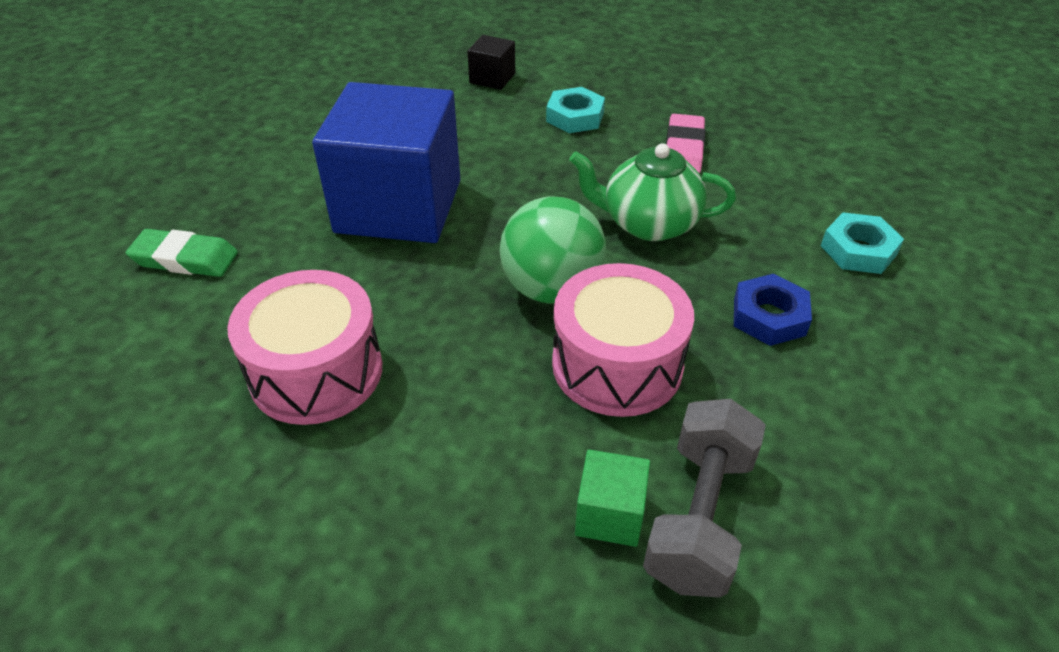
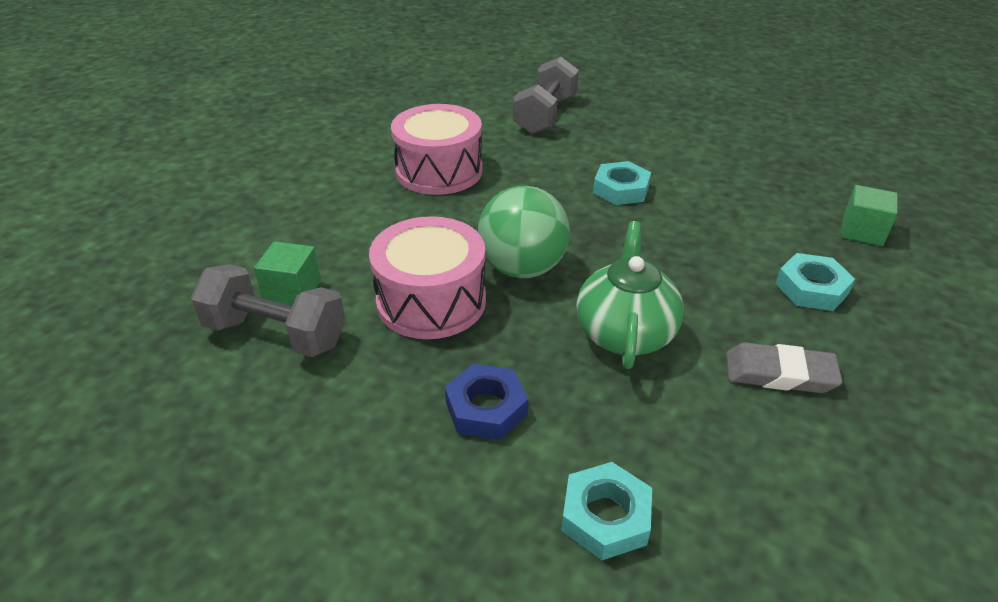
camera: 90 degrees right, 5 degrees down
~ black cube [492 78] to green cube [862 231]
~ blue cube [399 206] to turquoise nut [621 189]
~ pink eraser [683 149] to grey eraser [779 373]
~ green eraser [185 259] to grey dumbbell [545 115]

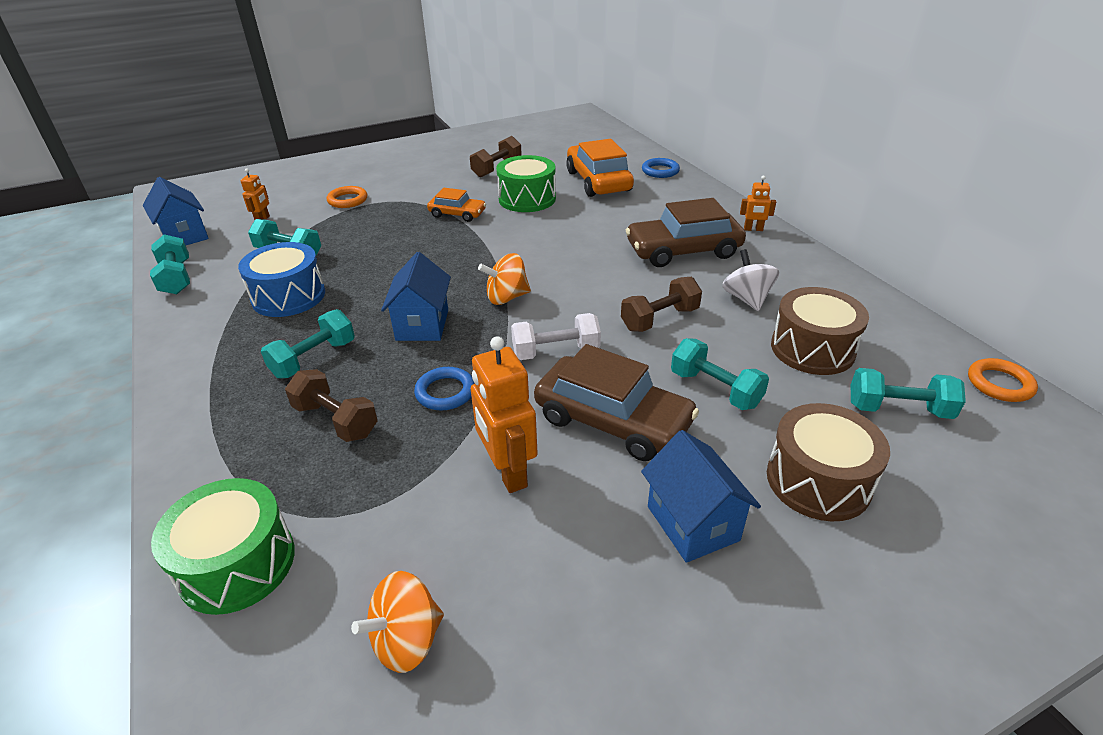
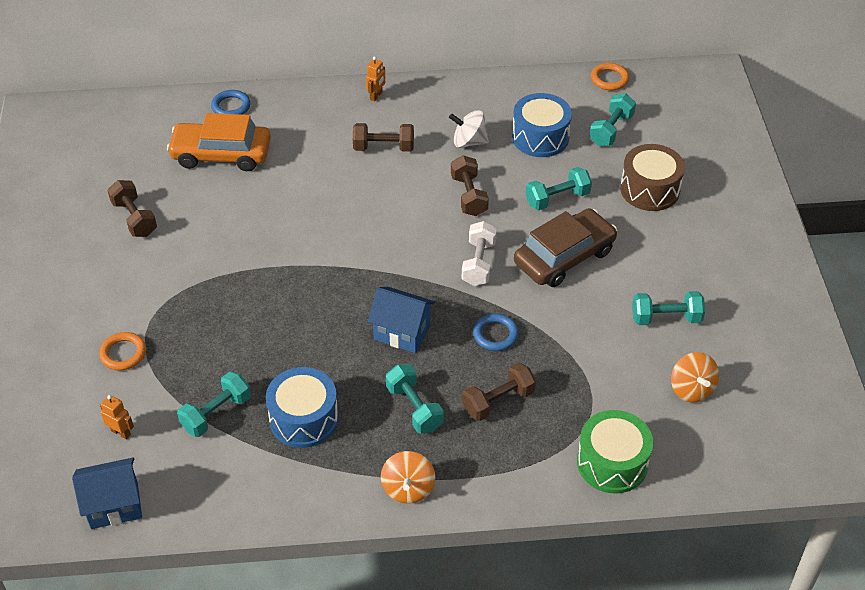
camera: 70 degrees left, 10 degrees up
- green drum [527 199]
- orange car [457 214]
~ brown car [683 251] to brown dumbbell [383 147]
~ turquoise dumbbell [176 278] to [666 318]
~ orange spinning top [507 297] to [408 488]
~ brown drum [812 349] to blue drum [540 137]
- orange robot [507 472]
- blue house [693 523]

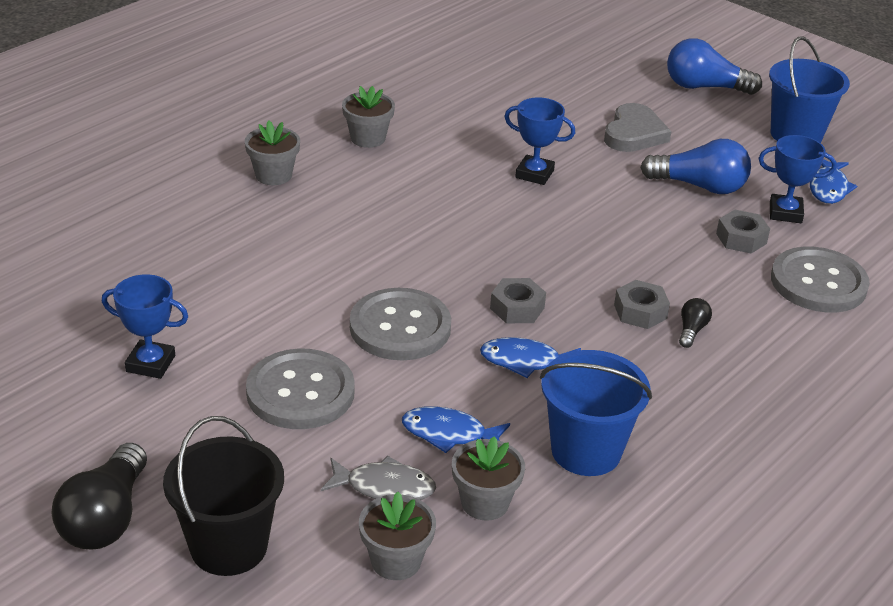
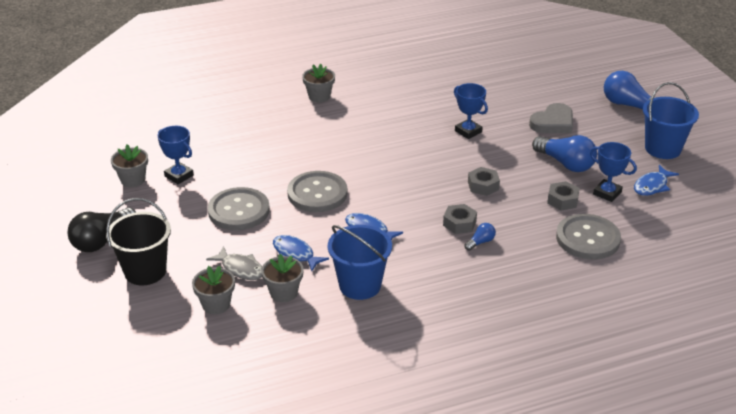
camera: 30 degrees right, 0 degrees up
~ grey flower pot [368 138] to [133 180]
~ grey nut [517 308] to [483 186]
~ black light bulb [691 330] to blue light bulb [480 242]

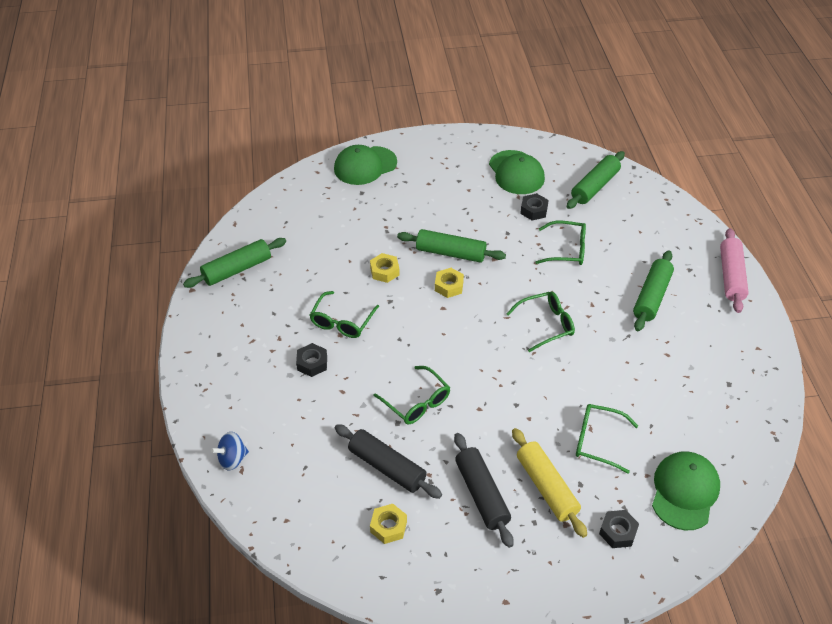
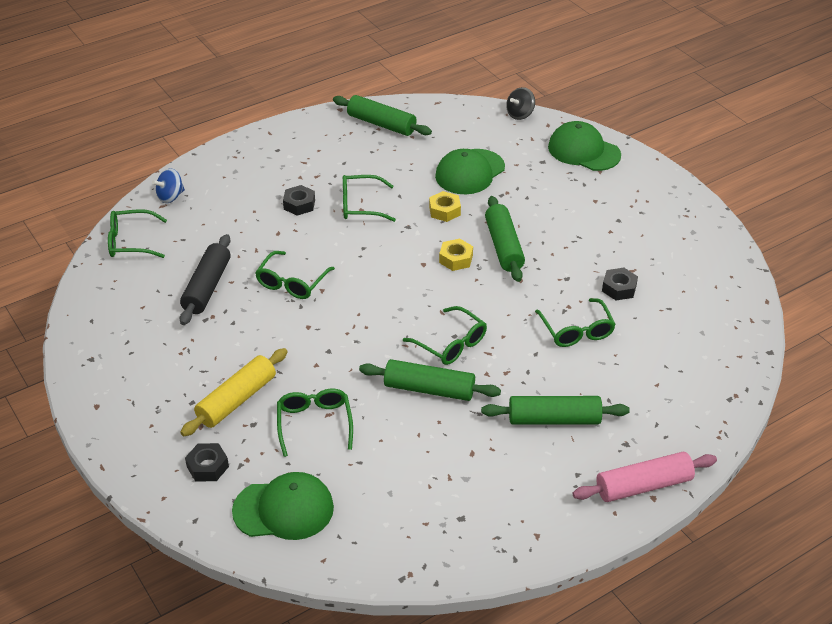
camera: 65 degrees right, 5 degrees down
~ green cap [516 173] to [470 172]
~ green rolling pin [595 186] to [429 389]
~ blue spinning top [232 459] = [170 197] 75 degrees counterclockwise
- black rolling pin [482 494]
- yellow nut [388 526]
+ black spinning top [520 114]
+ green glasses [131 242]

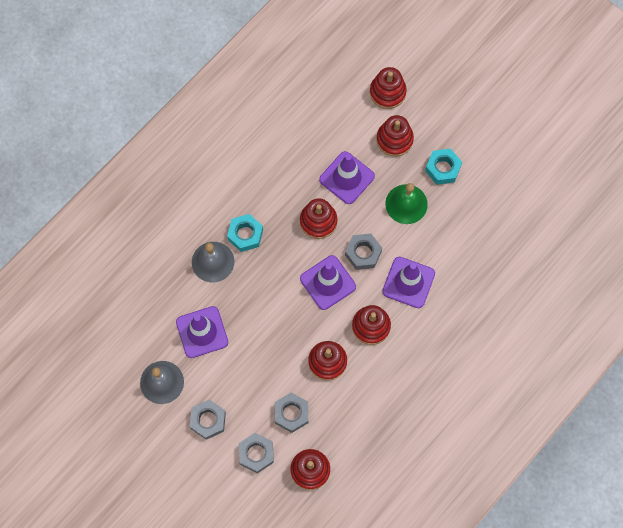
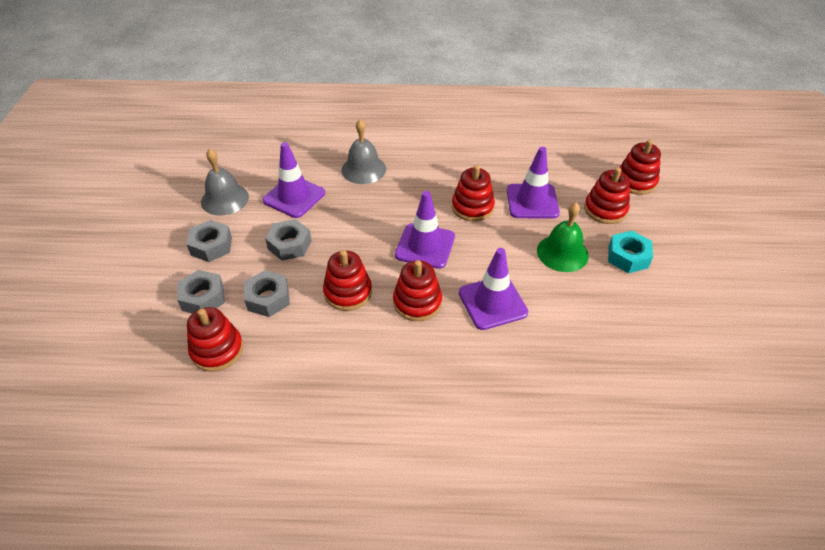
camera: 50 degrees right, 25 degrees down
- turquoise nut [245 234]
~ grey nut [363 253] to [289 245]

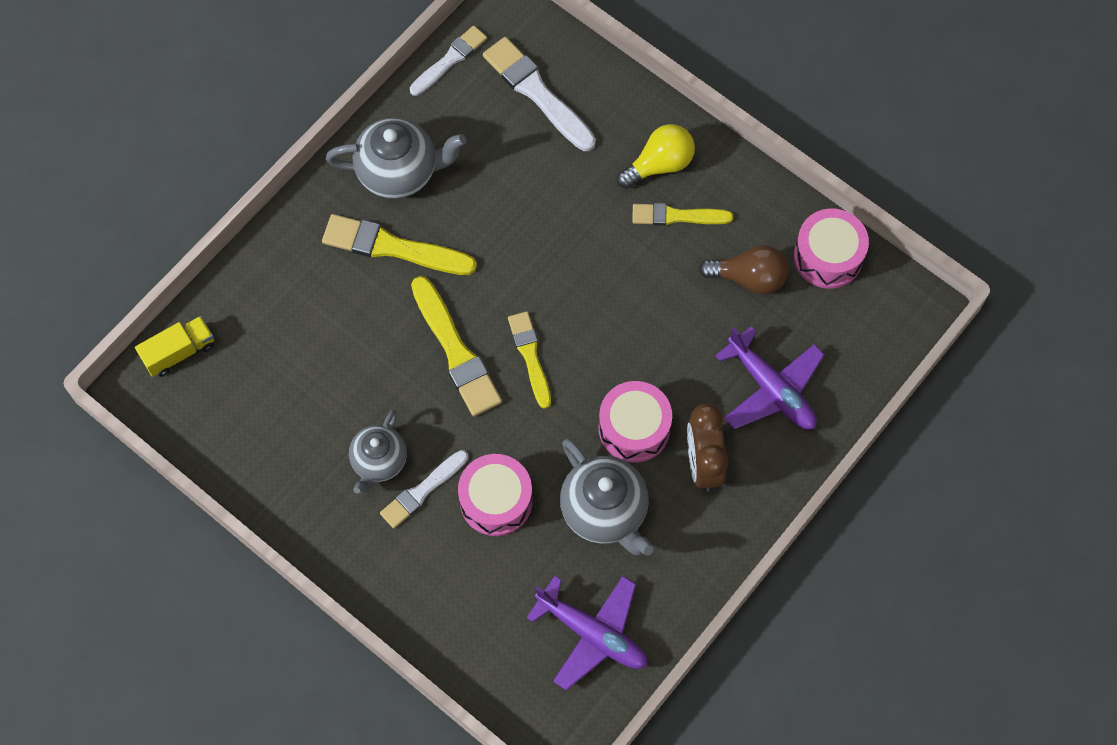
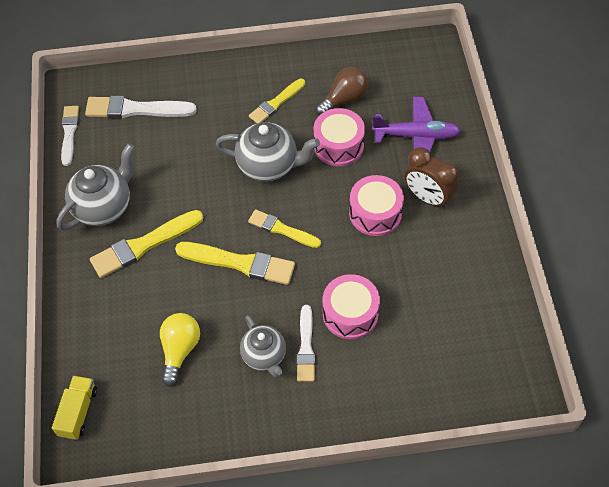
camera: 45 degrees left, 10 degrees down
~ yellow light bulb [659 164] to [180 350]
~ pink drum [828 256] to [338 145]
~ grey teapot [605 511] to [269 166]
- purple plane [592 634]

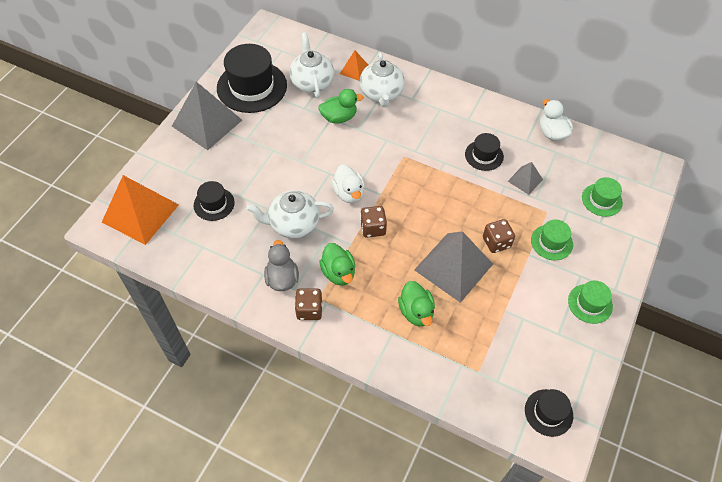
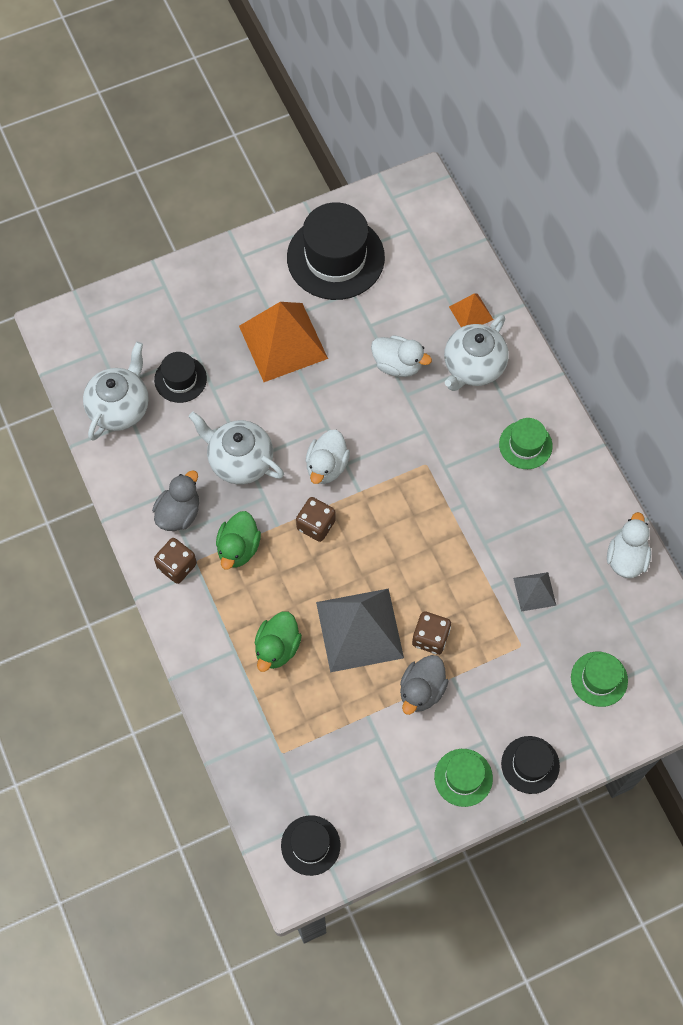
camera: 40 degrees right, 10 degrees up
~ white teapot [312 82] to [120 407]
- grey pyramid [207 123]
~ green duck [339 117] to white duck [397 365]
~ black hat [484 155] to [530 765]
~ orange pyramid [140 213] to [283 342]
~ green hat [551 242] to [525 445]
+ grey duck [421 690]

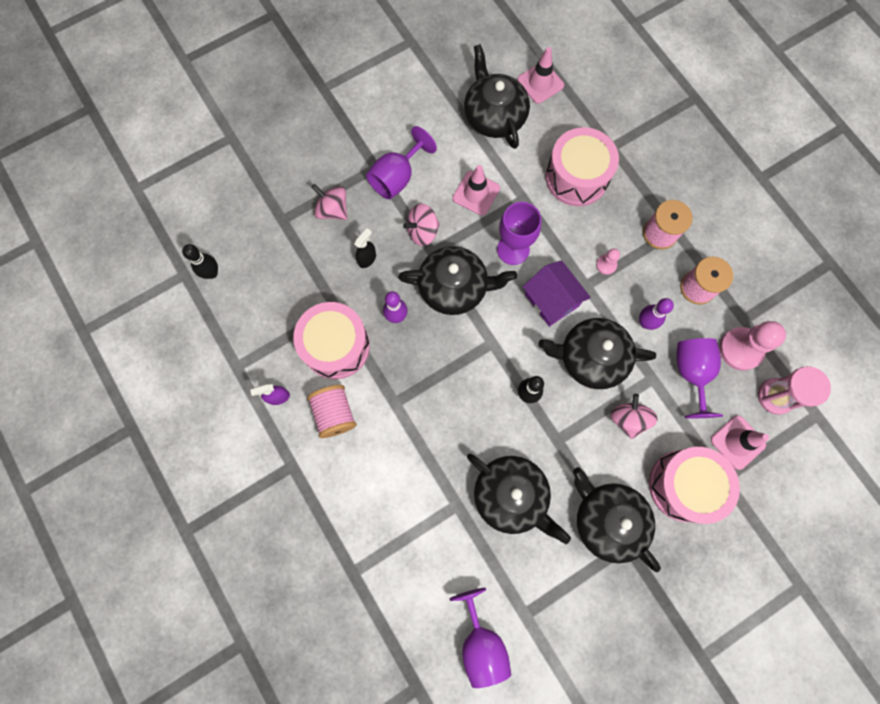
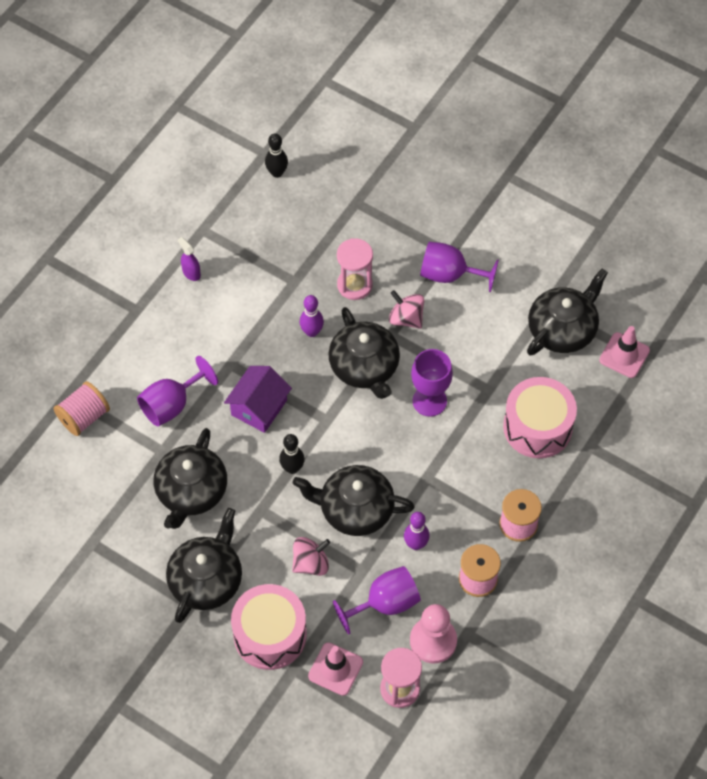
camera: 65 degrees right, 15 degrees down
- pink traffic cone [476 193]
- pink spinning top [333 210]
~ black spray bottle [367 259] to pink hourglass [354 285]
- pink pawn [606 265]
~ purple house [551 300] to [259 407]
- pink drum [336 346]
~ black teapot [591 358] = [355 509] 60 degrees counterclockwise
~ pink spool [334 413] to [84 417]
~ purple goblet [481 642] to [172 404]

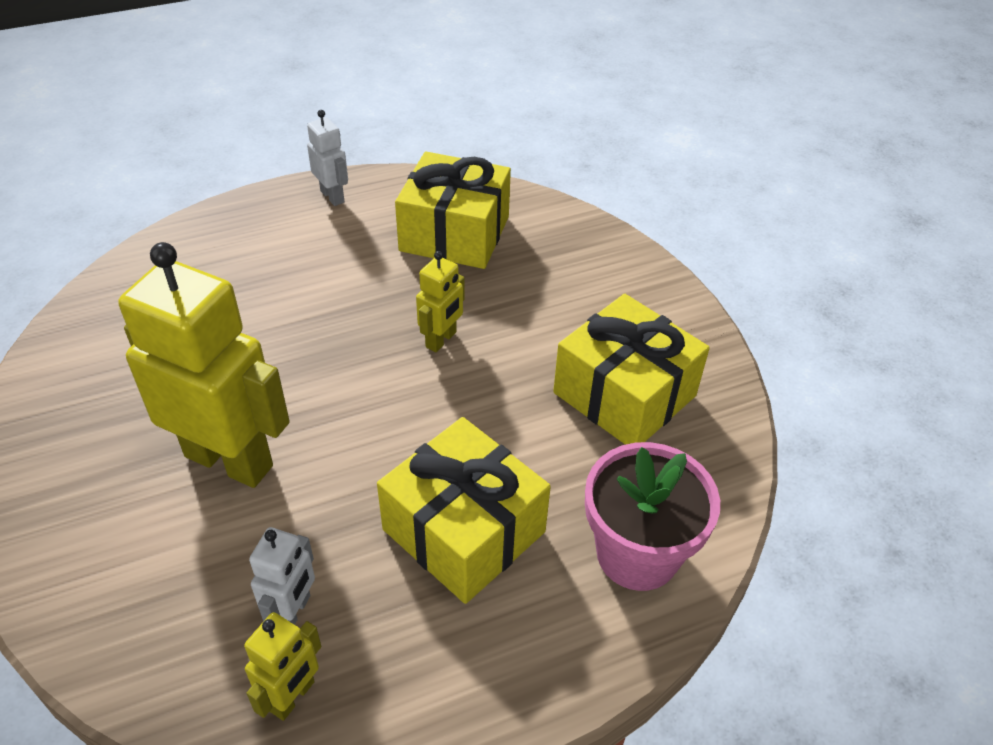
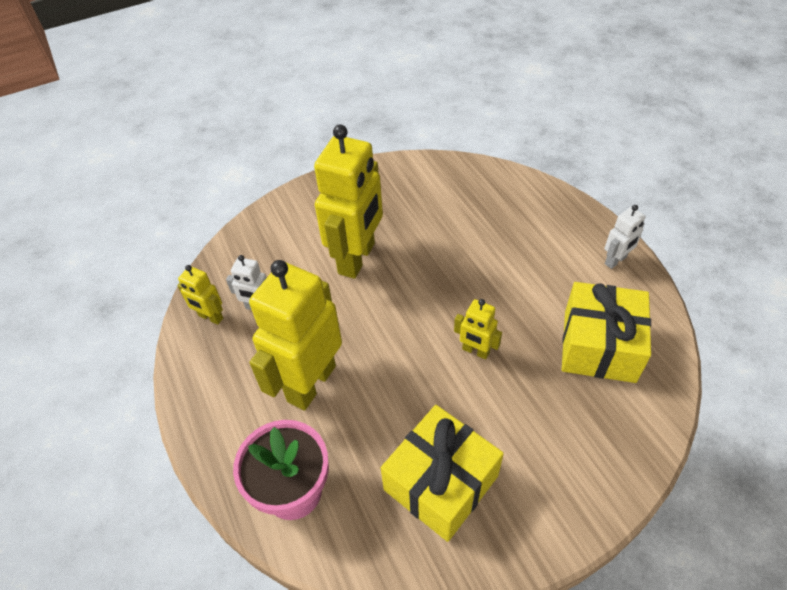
camera: 90 degrees right, 5 degrees up
~ yellow gift [464 531] to yellow robot [311 383]

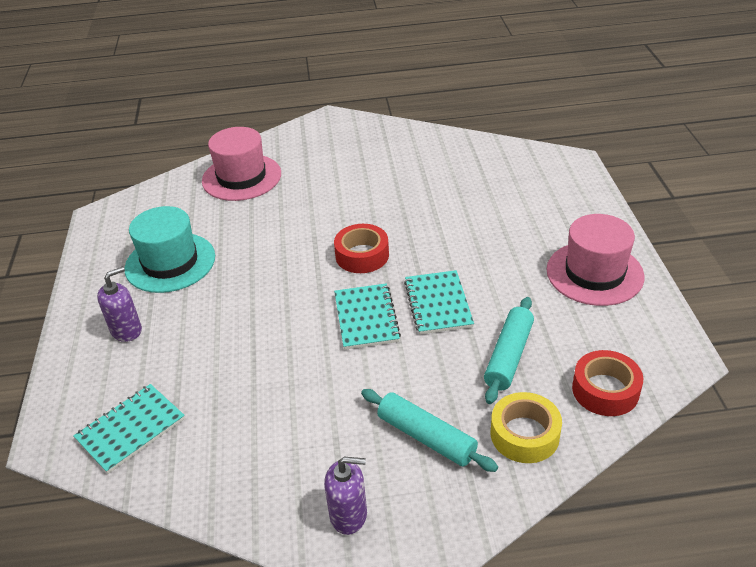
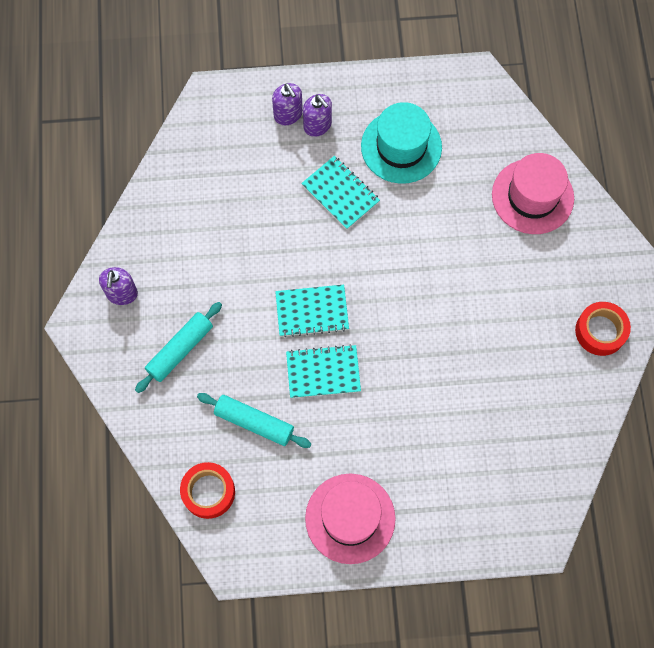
camera: 90 degrees right, 30 degrees up
~ red tape [362 255] to [600 331]
~ turquoise notebook [131 429] to [340 193]
- yellow tape [524 434]
+ purple soap dispenser [288 114]

